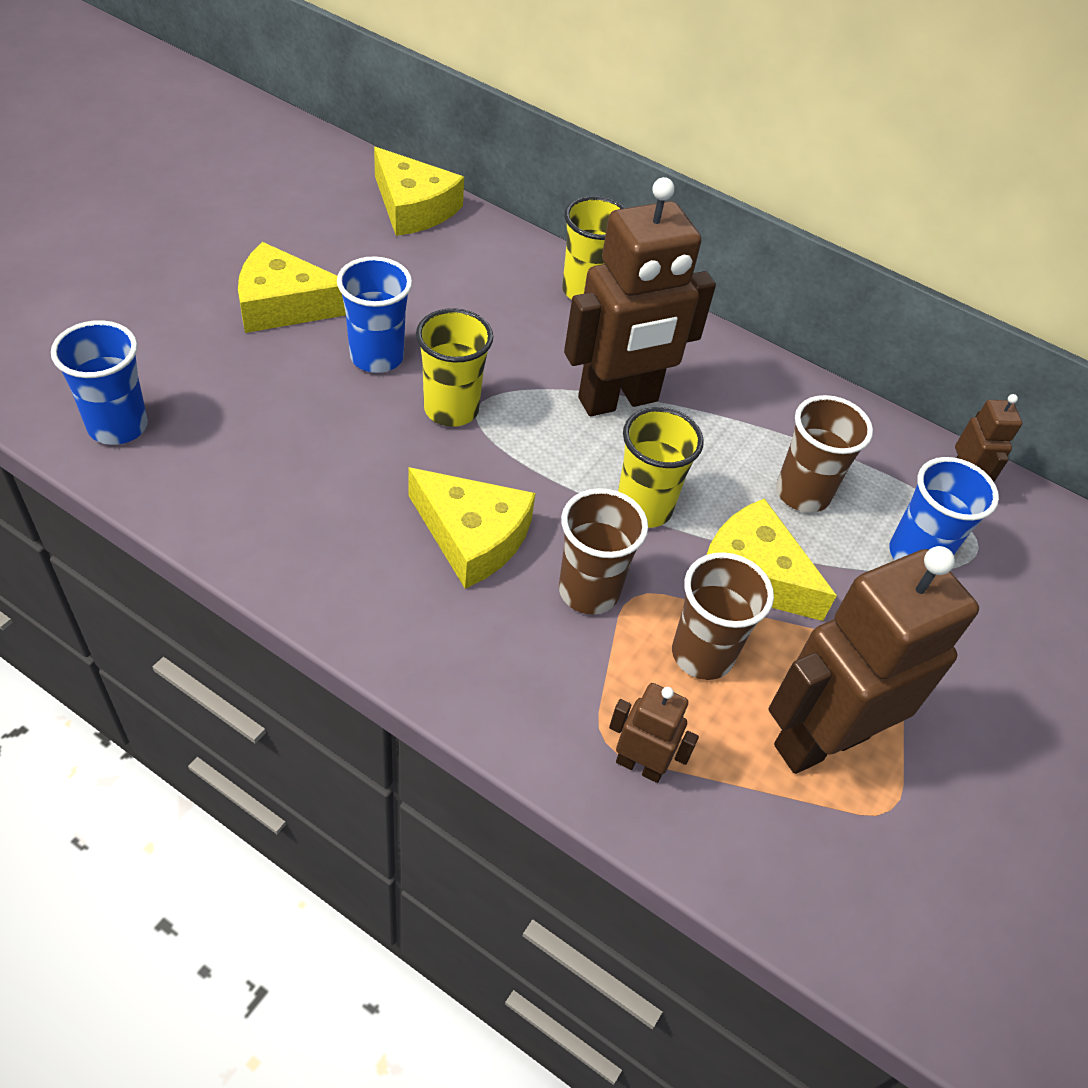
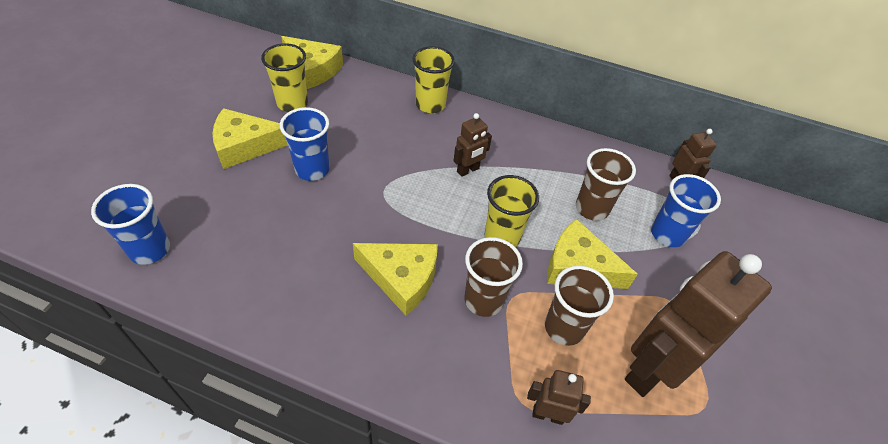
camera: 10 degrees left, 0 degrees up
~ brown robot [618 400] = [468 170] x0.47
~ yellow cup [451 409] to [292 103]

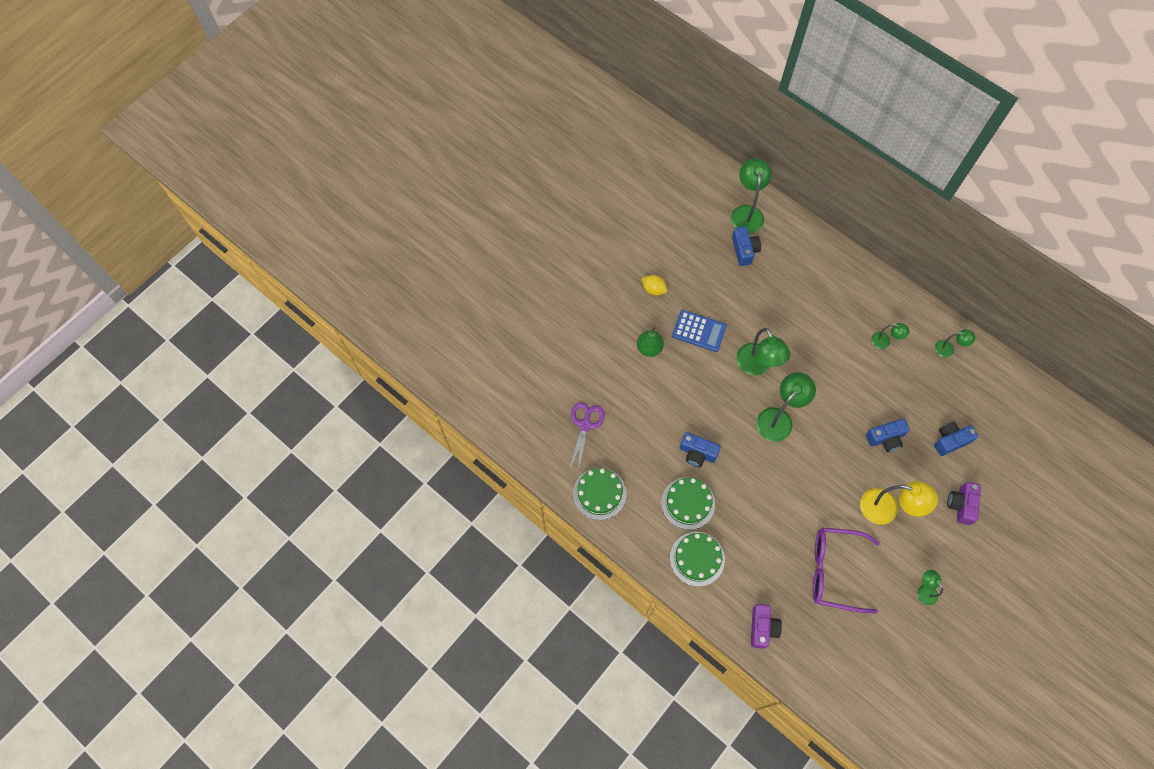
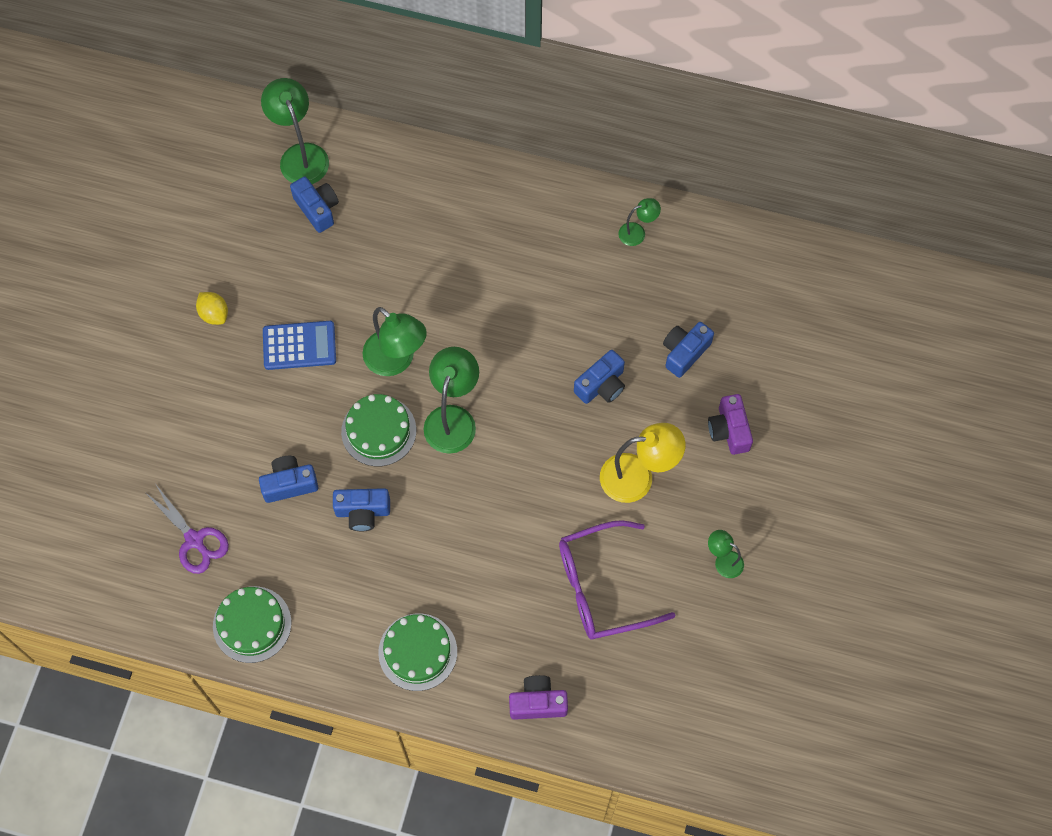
camera: 25 degrees left, 0 degrees up
~ yellow lemon [653 289] = [214 314] 45 degrees clockwise
- green lamp [884 342]
- green pear [649 348]
~ purple scissors [585 425] = [194 540] 150 degrees clockwise
~ green cake [688 503] to [378 431]
~ purple camera [762 628] = [538 703] 75 degrees counterclockwise
+ blue camera [289 484]

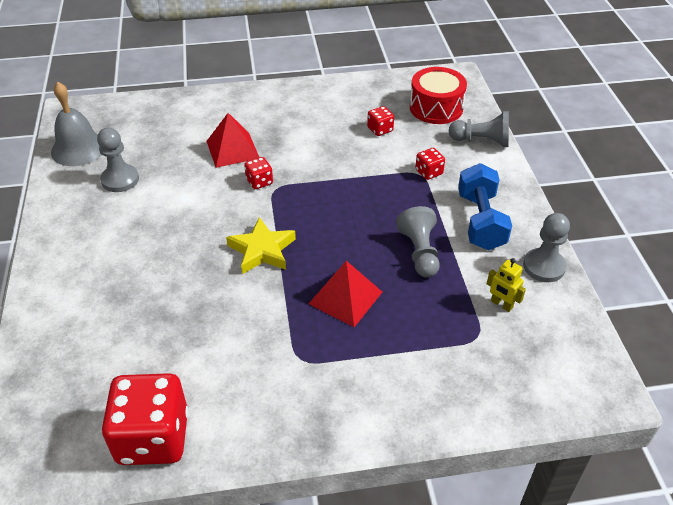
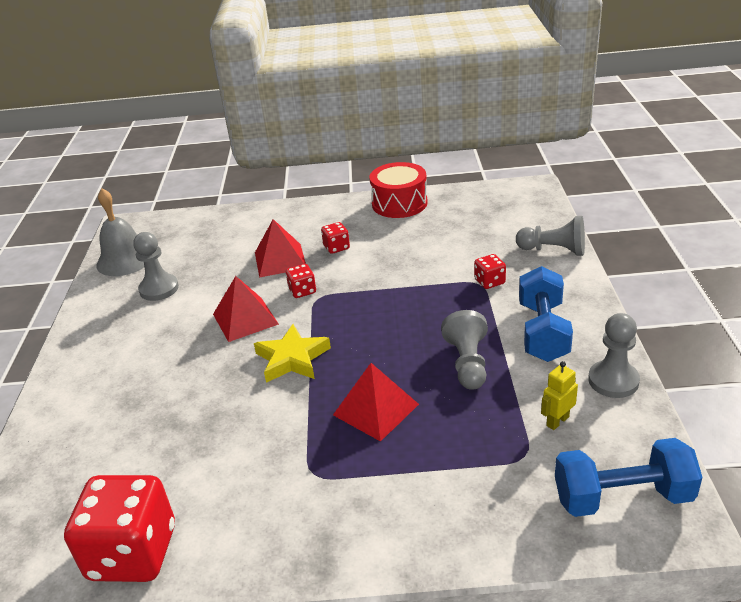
camera: 10 degrees right, 10 degrees down
~ red drum [436 108] to [399 203]
~ red dice [380 129] to [336 247]
~ yellow robot [501 304] = [557 421] 90 degrees clockwise
+ red pyramid [245 319]
+ blue dumbbell [622 497]

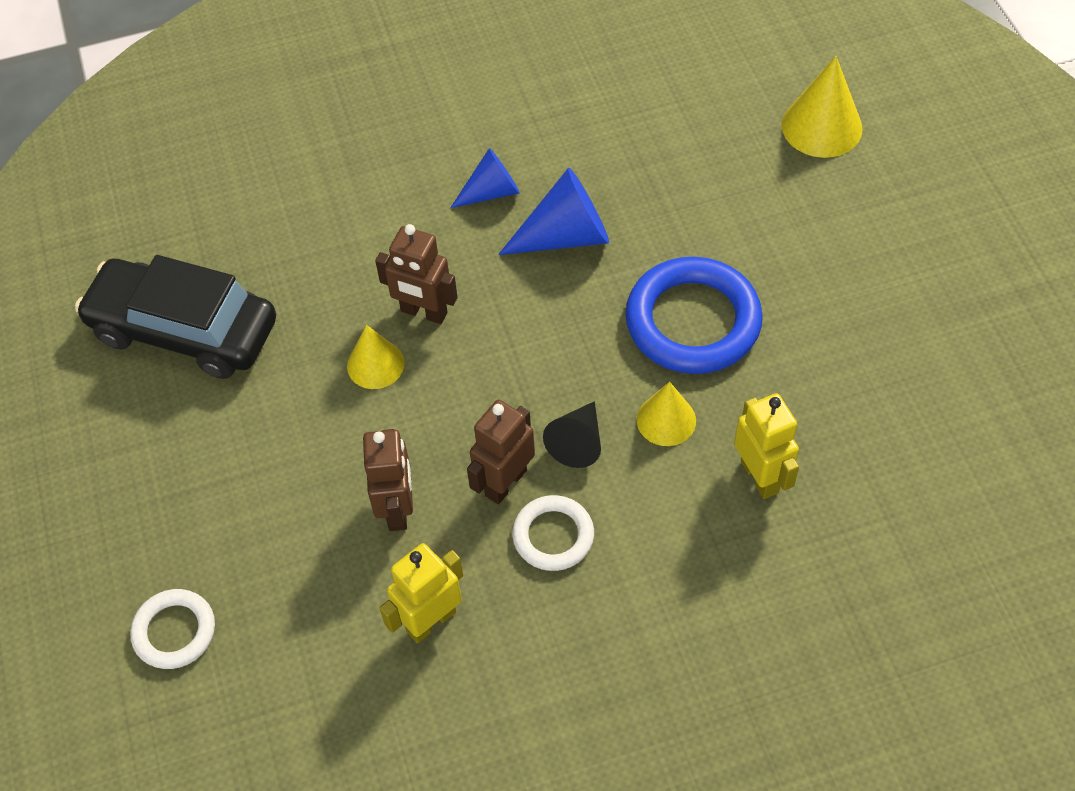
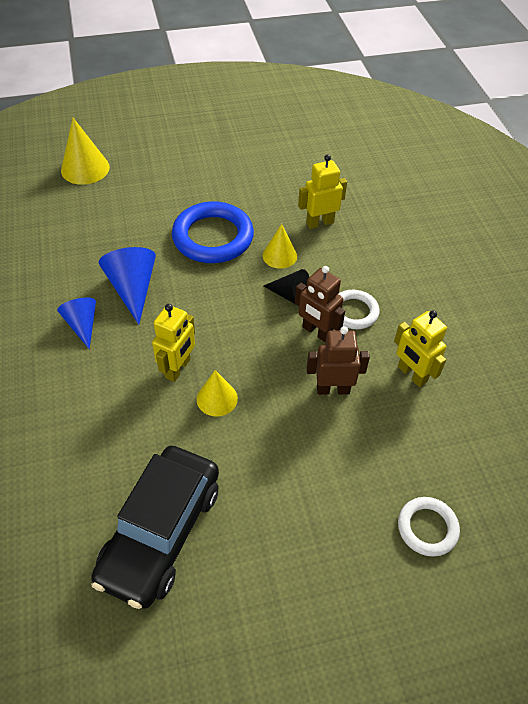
camera: 90 degrees left, 5 degrees down
~ brown robot [423 312] to yellow robot [178 368]

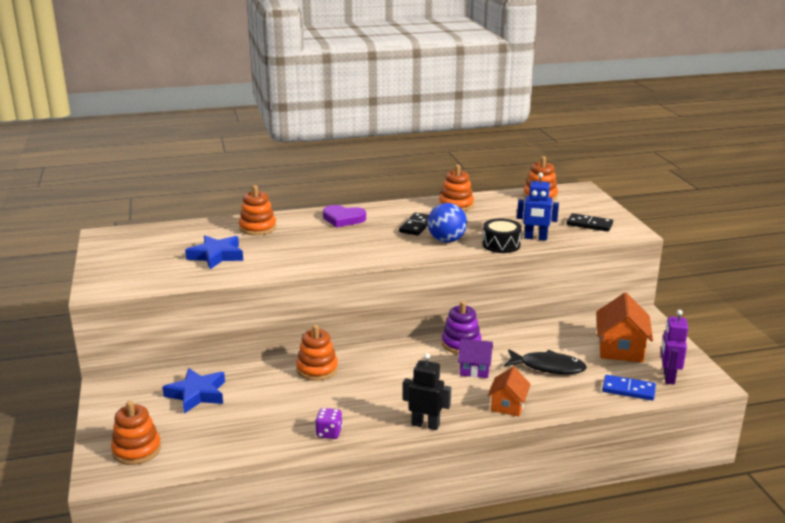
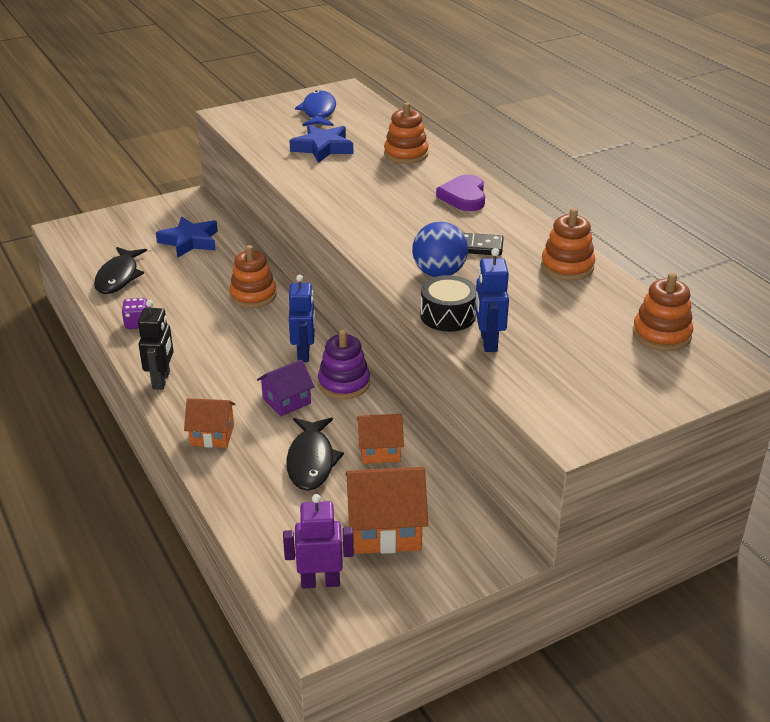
camera: 75 degrees right, 10 degrees up
- black domino [589 224]
~ purple house [475 369] = [286 401] 60 degrees clockwise
- blue domino [628 390]
- orange stacking toy [137 450]
+ blue fish [318 112]
+ black fish [119 277]
+ blue robot [304 354]
+ orange house [380 451]

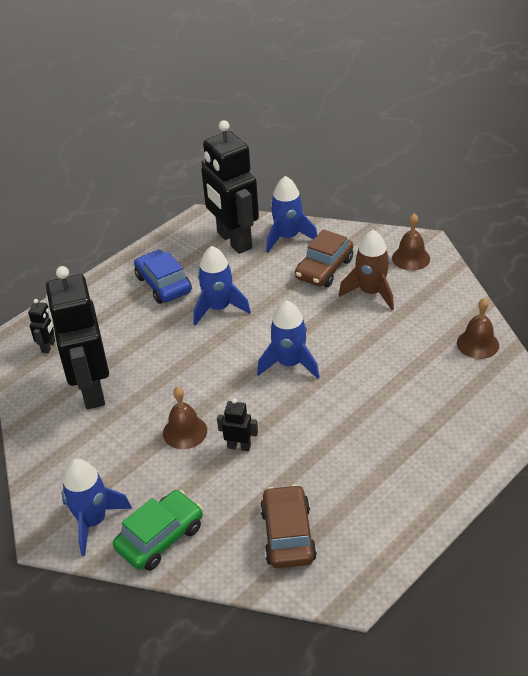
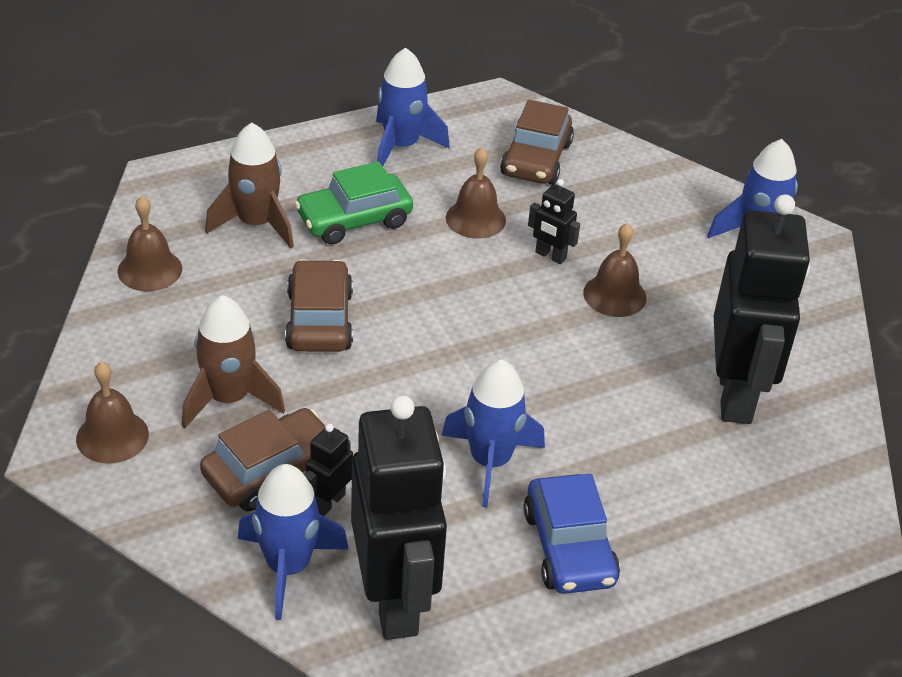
camera: 165 degrees left, 0 degrees up
~ black robot [49 346] to [329 502]
~ blue rocket [289 364] to [401 146]
~ green car [160 537] to [354 220]
+ brown rocket [256 223]
+ brown bell [475 219]
+ brown car [319 320]

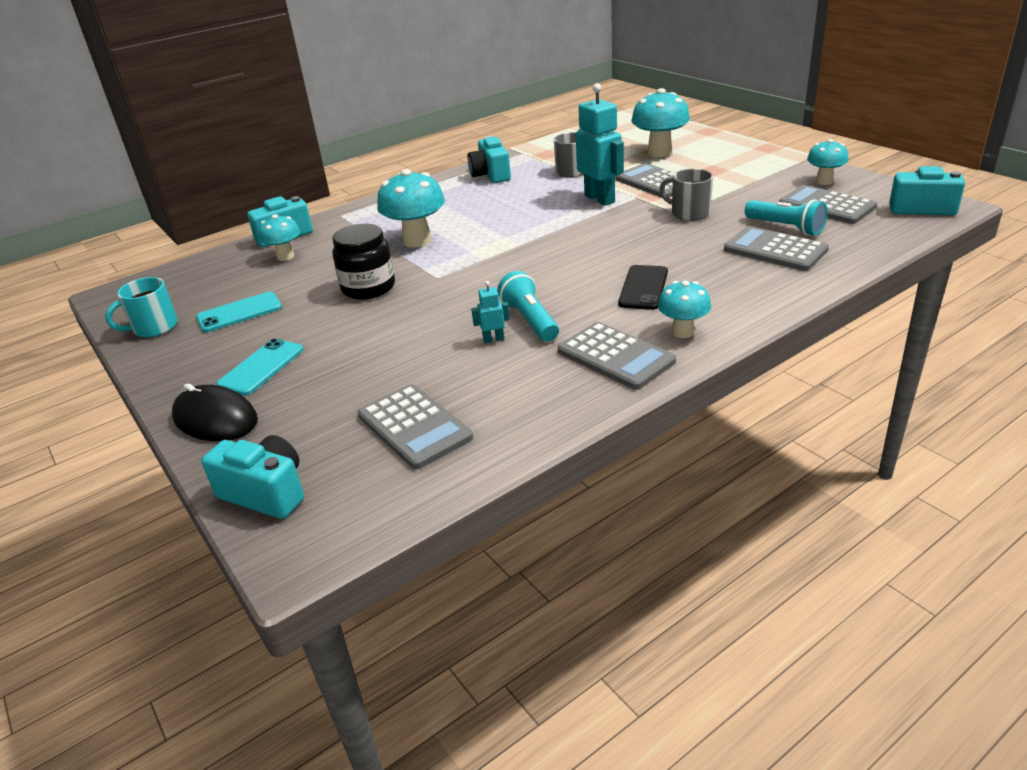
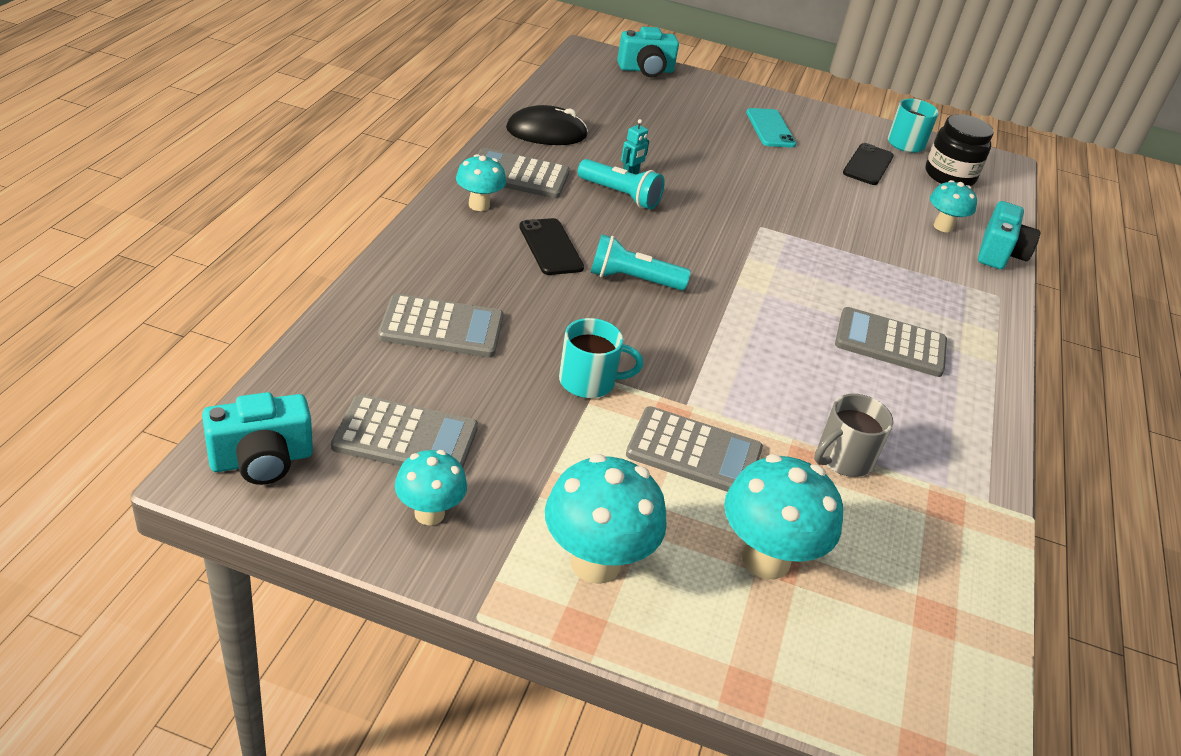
camera: 135 degrees right, 5 degrees up
- turquoise robot [600 199]
- turquoise camera [491 175]
~ turquoise mushroom [417 241] to [595 563]
~ grey mug [689 213] to turquoise mug [589 381]
~ turquoise flashlight [785 228] to [633 280]
~ black jar [368 288] to [949 176]
~ turquoise phone [239 312] to black phone [868 165]
~ black mouse [215 419] to [546 132]
~ grey calculator [414 426] to [890 343]

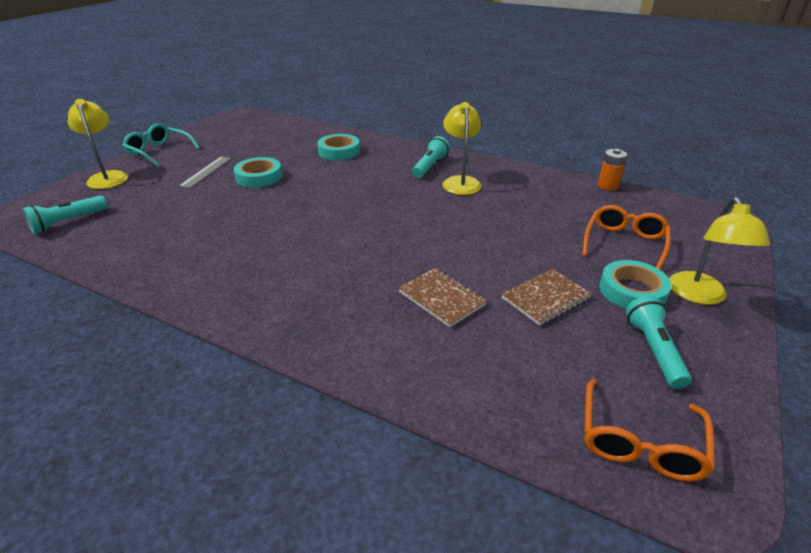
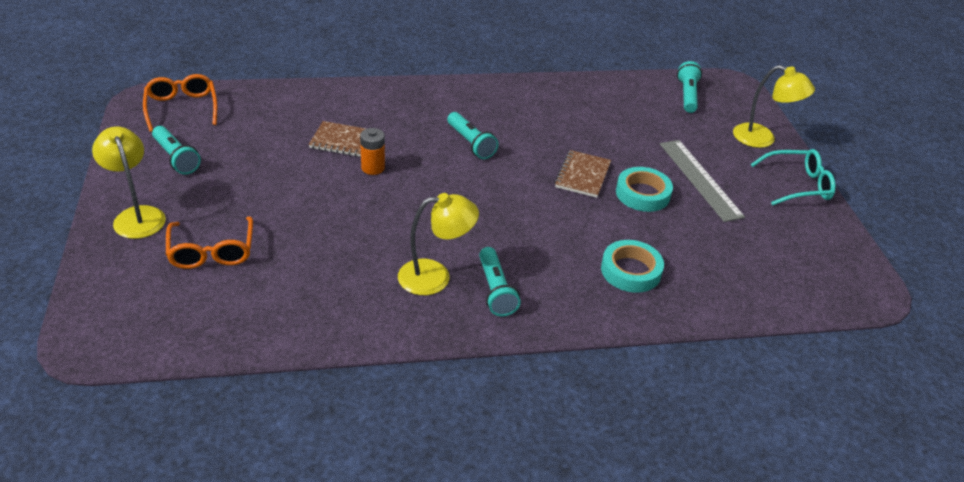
camera: 140 degrees right, 5 degrees up
~ yellow lamp [460 182] = [435 276] 60 degrees counterclockwise
~ orange battery [608 186] to [373 168]
~ grey ruler [206 172] = [700 179] x1.54
- turquoise tape [632 291]
~ brown notebook [546 298] to [582 175]
+ turquoise flashlight [470 143]

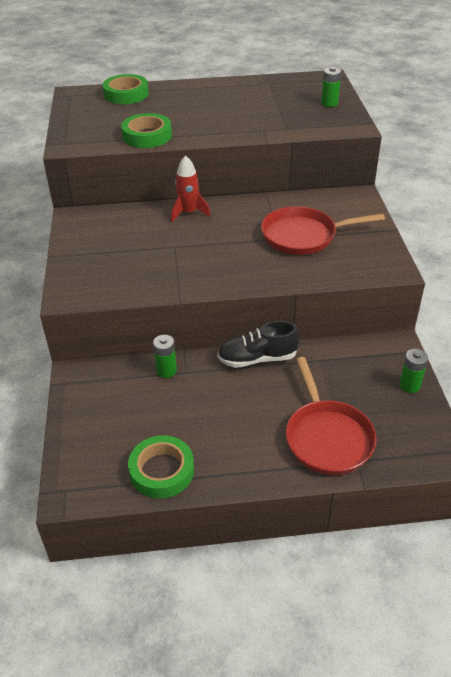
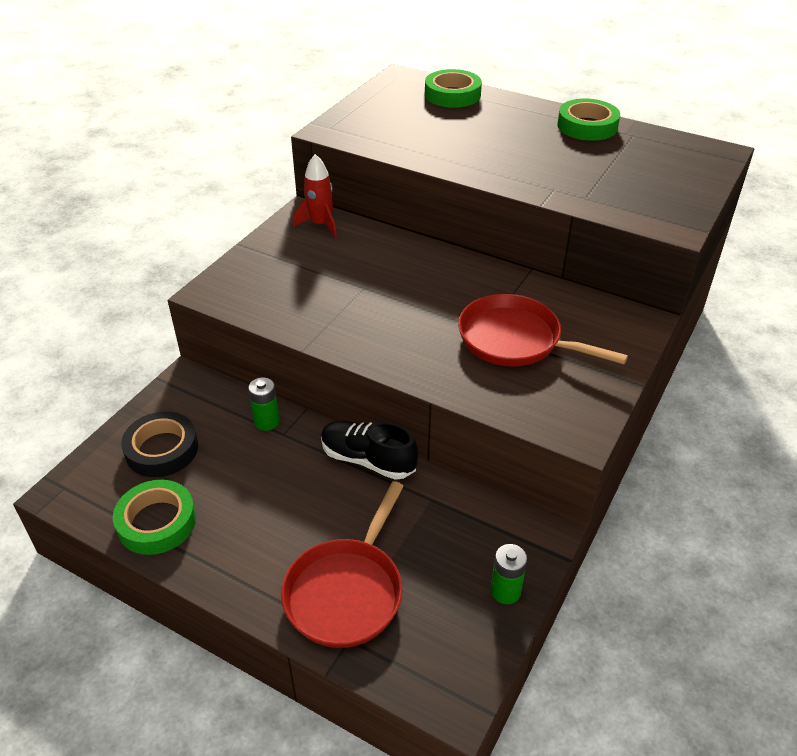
camera: 35 degrees right, 0 degrees up
- green battery [329 103]
~ green tape [147 136] to [587 126]
~ red rocket [188 213] to [320 224]
+ black tape [162 449]

